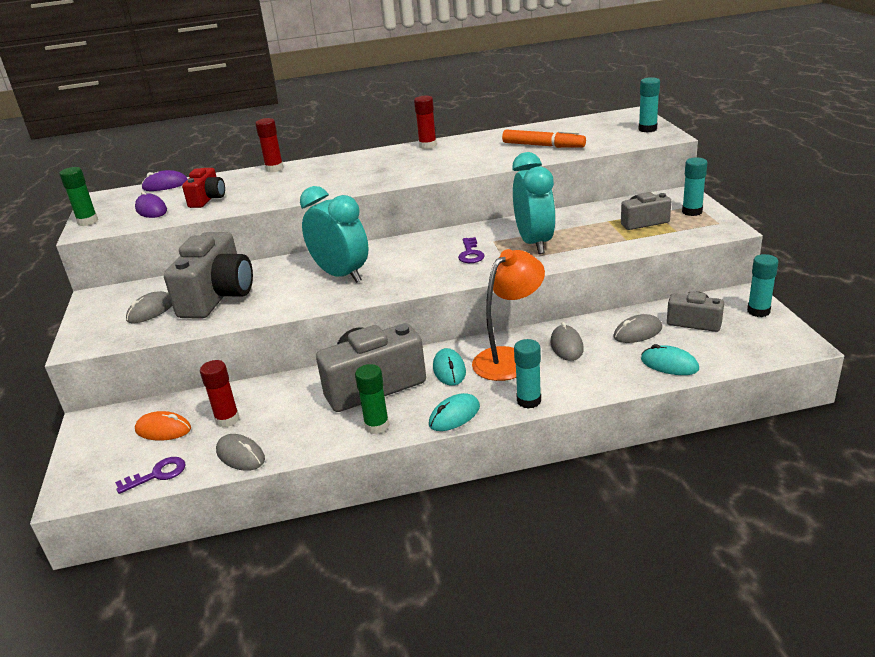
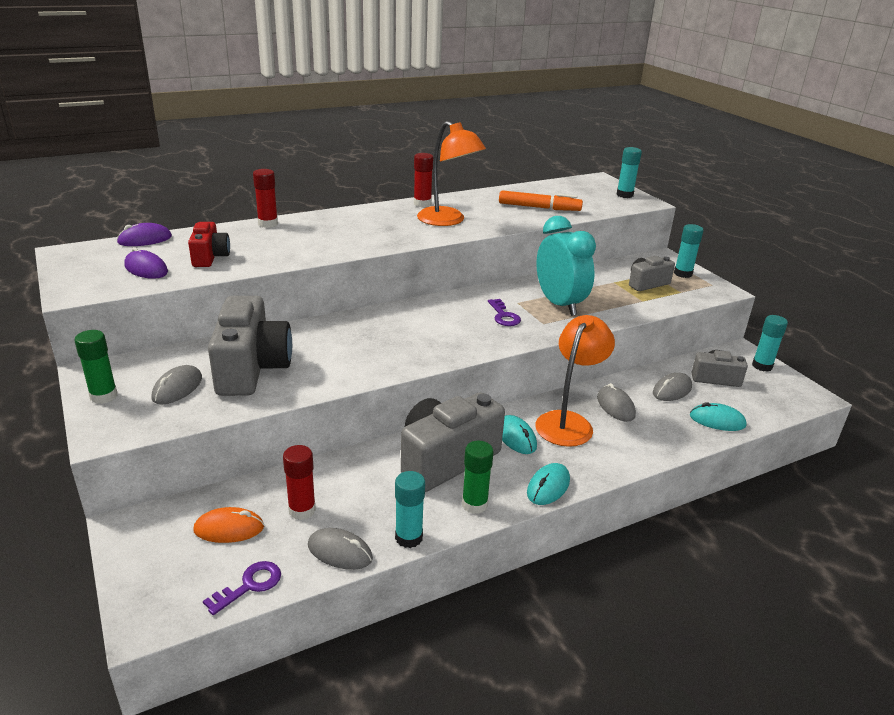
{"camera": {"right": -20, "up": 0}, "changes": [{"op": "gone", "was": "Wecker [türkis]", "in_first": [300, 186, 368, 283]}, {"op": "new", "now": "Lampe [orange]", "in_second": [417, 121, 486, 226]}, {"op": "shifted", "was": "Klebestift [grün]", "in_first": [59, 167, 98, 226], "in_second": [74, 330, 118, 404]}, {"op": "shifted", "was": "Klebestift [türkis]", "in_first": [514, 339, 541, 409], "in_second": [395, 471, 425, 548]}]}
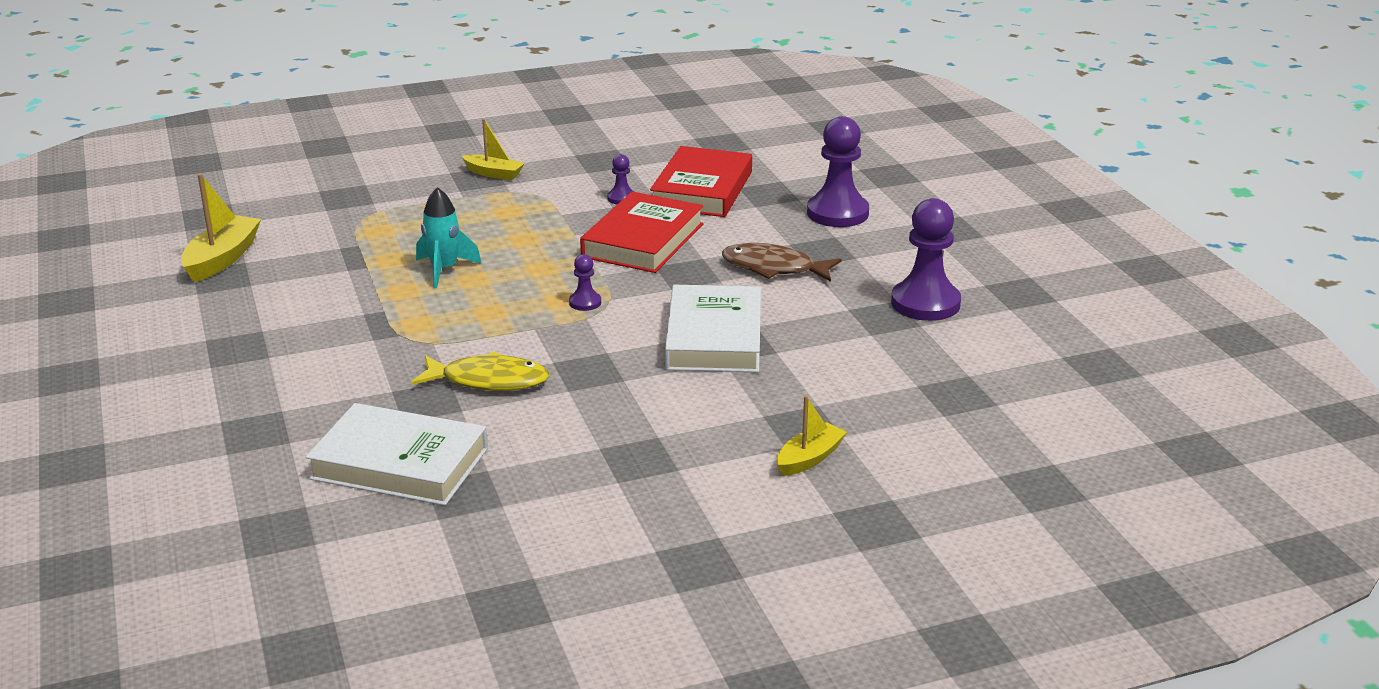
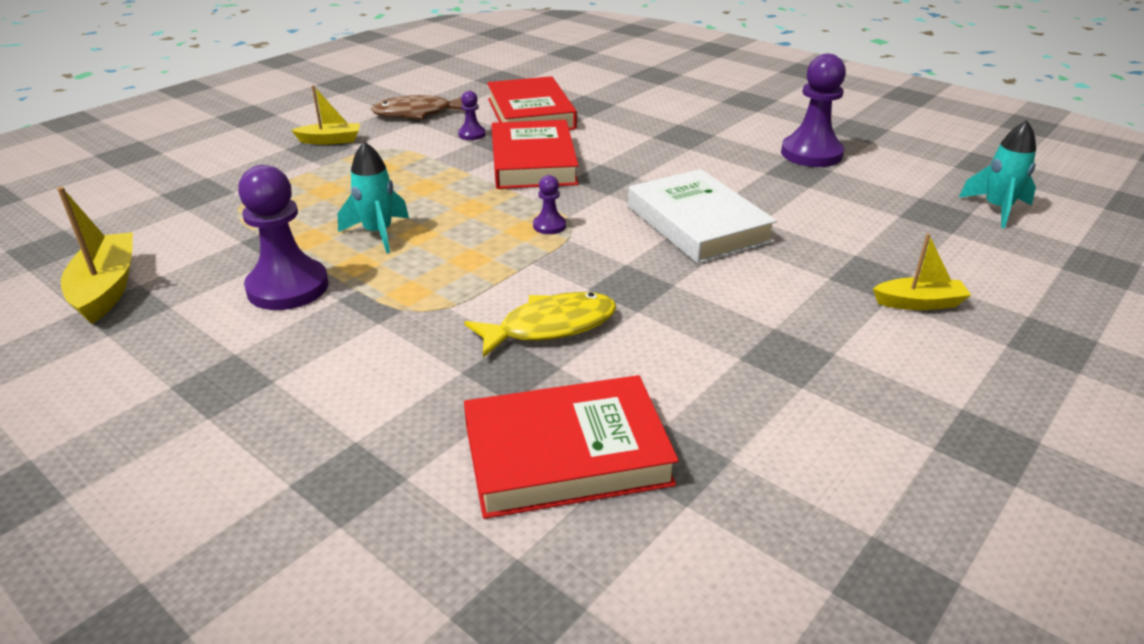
{"camera": {"right": -30, "up": 5}, "changes": [{"op": "new", "now": "Rakete [türkis]", "in_second": [959, 120, 1036, 228]}, {"op": "shifted", "was": "Fisch [braun]", "in_first": [722, 243, 842, 282], "in_second": [371, 95, 463, 119]}, {"op": "shifted", "was": "Bauer [lila]", "in_first": [807, 116, 869, 227], "in_second": [238, 165, 329, 310]}, {"op": "repainted", "was": "Buch [weiß]", "now": "Buch [rot]", "in_first": [306, 403, 488, 506], "in_second": [464, 375, 679, 519]}, {"op": "rotated", "was": "Boot [gelb]", "in_first": [777, 396, 847, 476], "in_second": [873, 233, 971, 310], "clockwise": 75}]}
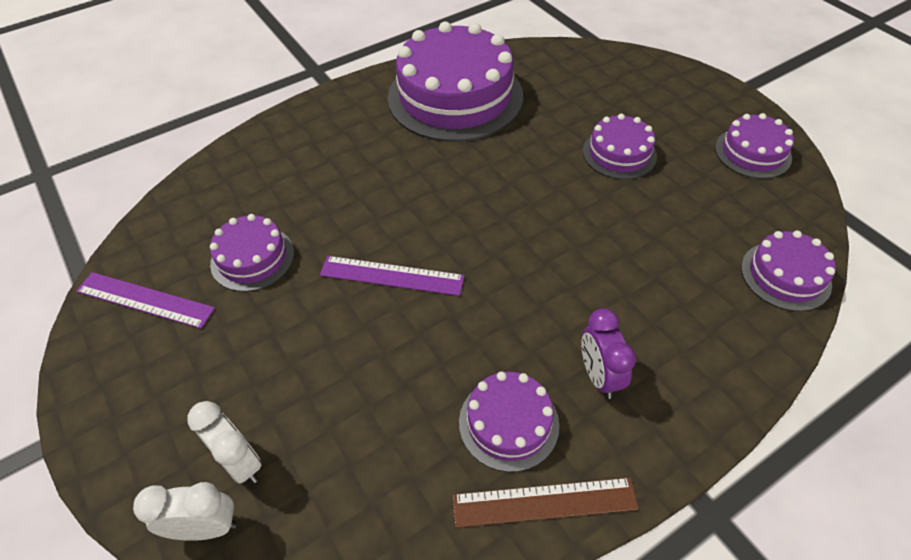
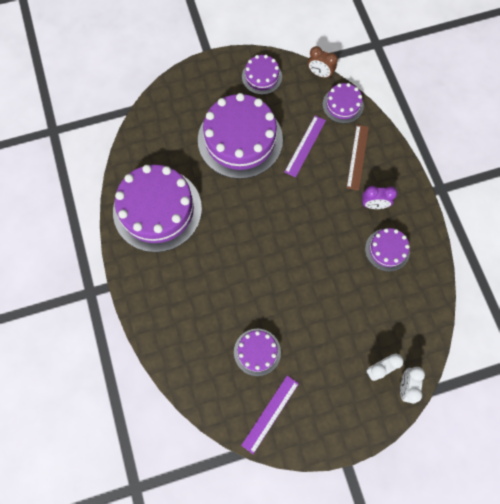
{"camera": {"right": -75, "up": 20}, "changes": [{"op": "new", "now": "Wecker [braun]", "in_second": [308, 46, 338, 79]}, {"op": "shifted", "was": "Lineal [lila]", "in_first": [320, 256, 464, 296], "in_second": [285, 116, 326, 177]}, {"op": "shifted", "was": "Lineal [braun]", "in_first": [452, 478, 639, 528], "in_second": [346, 125, 369, 191]}, {"op": "scaled", "was": "Kuchen [lila]", "in_first": [583, 114, 657, 179], "in_second": [198, 93, 283, 179], "ratio": 2.03}]}
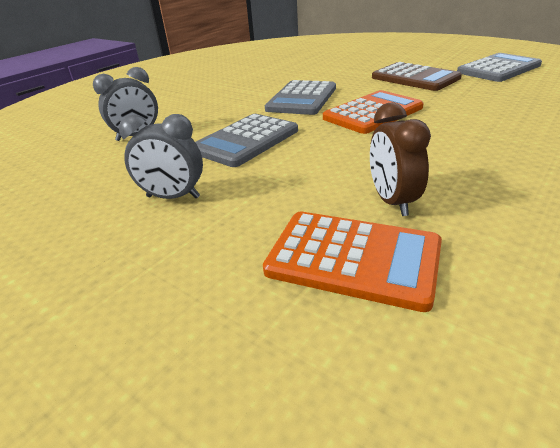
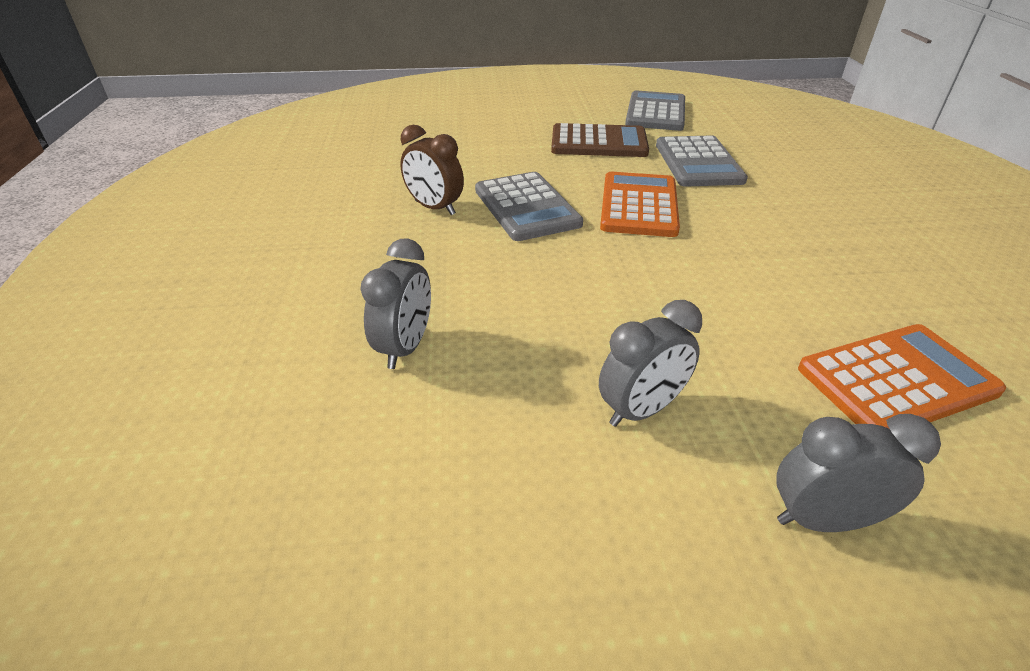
{"camera": {"right": -45, "up": 5}, "changes": [{"op": "new", "now": "Wecker [grau]", "in_second": [776, 414, 941, 532]}, {"op": "shifted", "was": "Taschenrechner [grau]", "in_first": [195, 114, 298, 167], "in_second": [656, 135, 748, 187]}, {"op": "shifted", "was": "Wecker [braun]", "in_first": [370, 102, 431, 216], "in_second": [400, 125, 464, 215]}]}
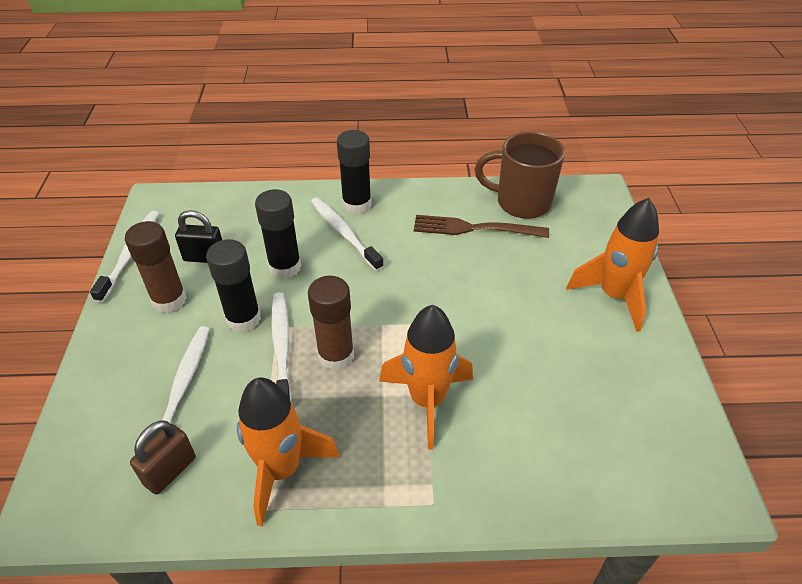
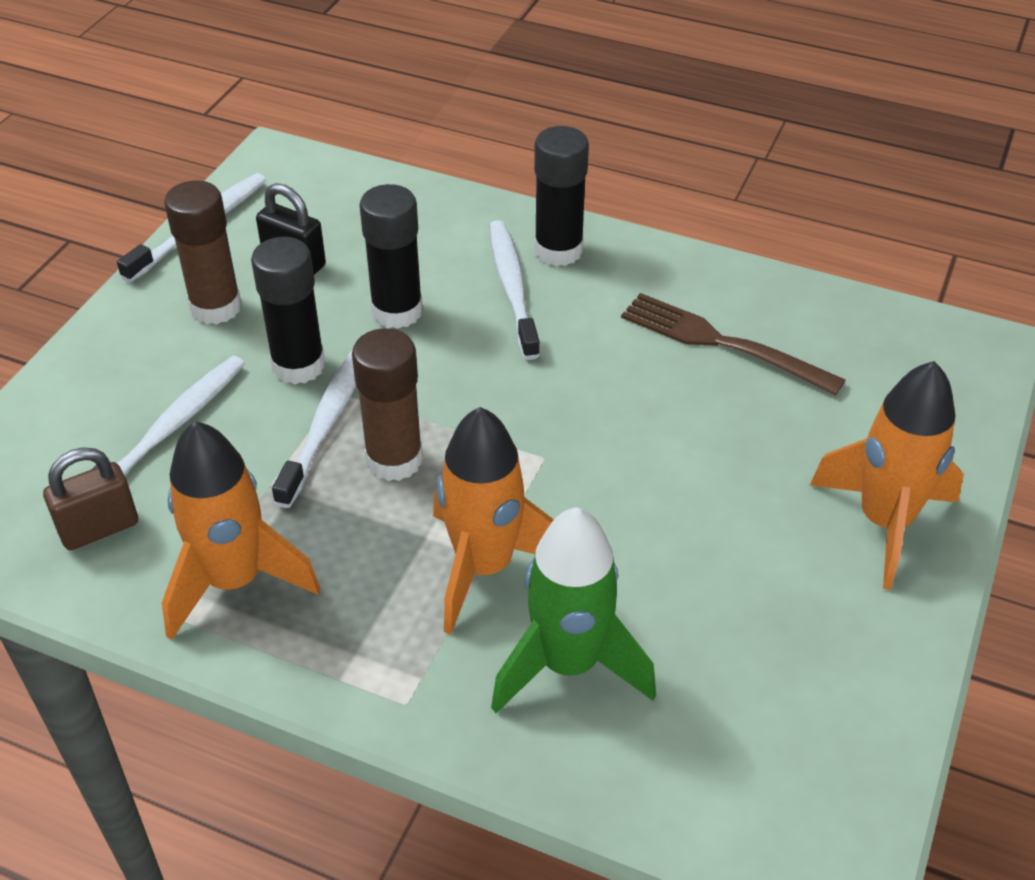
{"camera": {"right": 25, "up": 0}, "changes": [{"op": "gone", "was": "Tasse [braun]", "in_first": [475, 132, 565, 219]}, {"op": "new", "now": "Rakete [grün]", "in_second": [491, 507, 656, 713]}]}
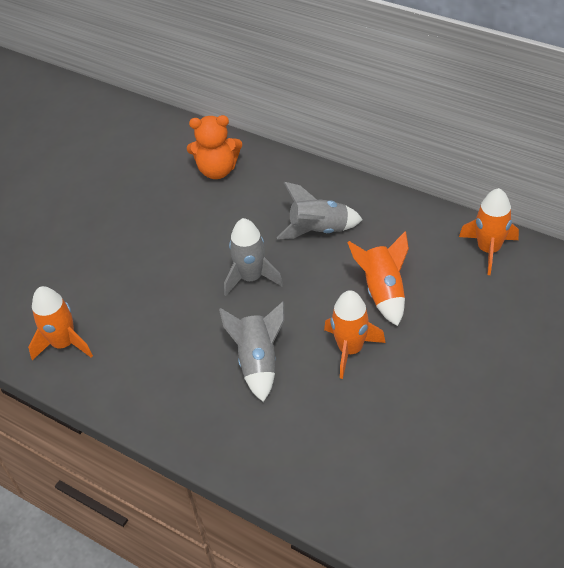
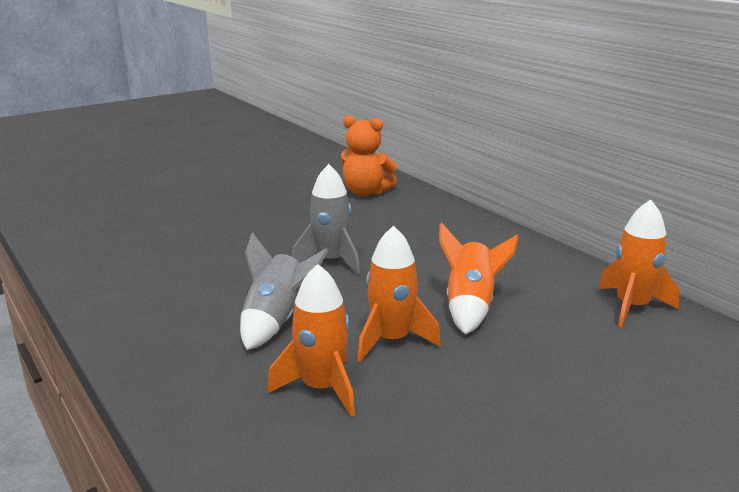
{"camera": {"right": 20, "up": -25}, "changes": [{"op": "gone", "was": "Rakete [grau]", "in_first": [277, 182, 363, 239]}, {"op": "shifted", "was": "Rakete [orange]", "in_first": [28, 286, 93, 360], "in_second": [267, 264, 355, 417]}]}
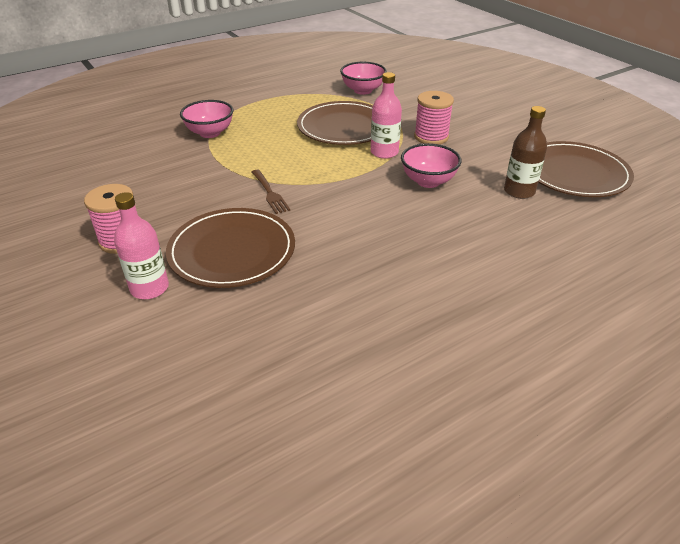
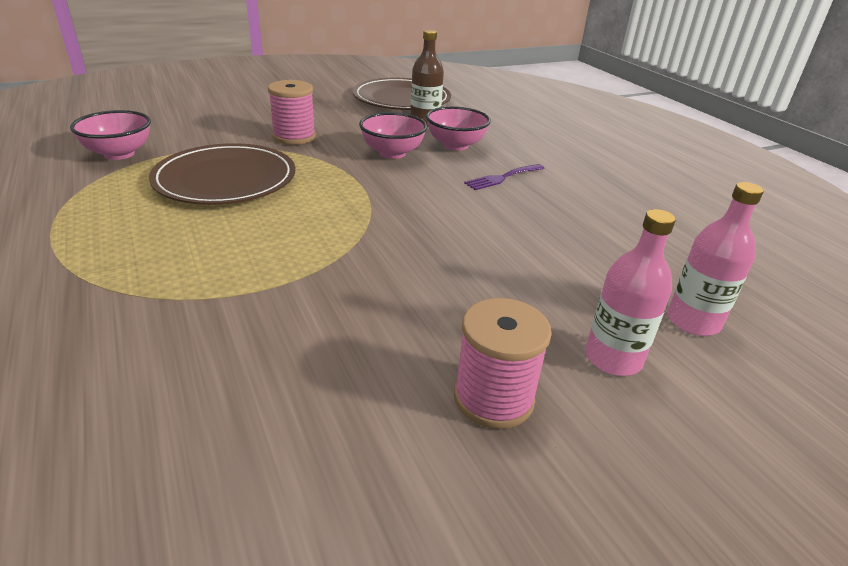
{"camera": {"right": -85, "up": -5}, "changes": [{"op": "gone", "was": "Teller [braun]", "in_first": [166, 208, 295, 288]}, {"op": "gone", "was": "Gabel [braun]", "in_first": [252, 170, 290, 214]}, {"op": "new", "now": "Gabel [lila]", "in_second": [464, 164, 545, 190]}, {"op": "shifted", "was": "Schüssel [rosa]", "in_first": [180, 100, 233, 138], "in_second": [426, 106, 491, 151]}, {"op": "shifted", "was": "Flasche [rosa]", "in_first": [371, 72, 402, 159], "in_second": [668, 182, 764, 336]}]}
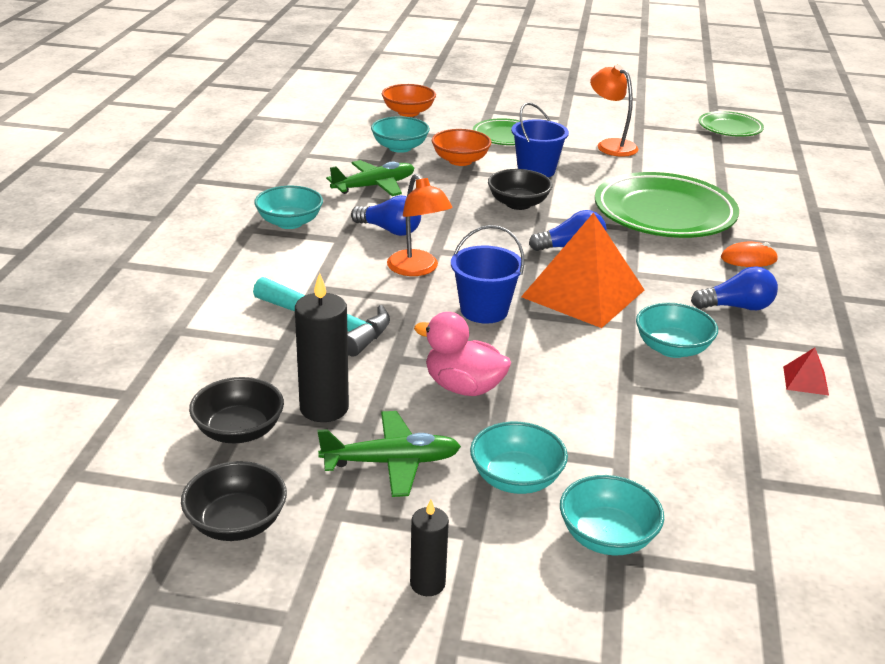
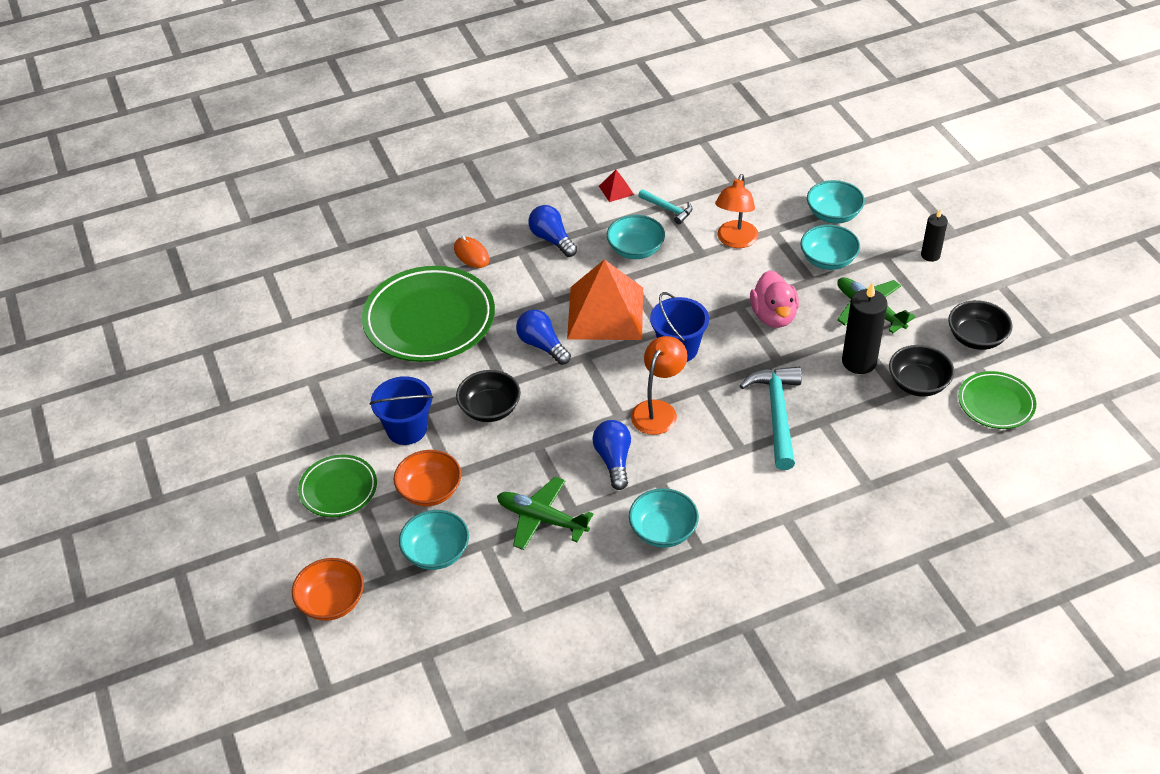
{"camera": {"right": -120, "up": 15}, "changes": [{"op": "new", "now": "Hammer [türkis]", "in_second": [638, 189, 692, 224]}, {"op": "shifted", "was": "Lampe [orange]", "in_first": [590, 65, 638, 157], "in_second": [715, 174, 759, 248]}, {"op": "shifted", "was": "Teller [grün]", "in_first": [699, 111, 764, 137], "in_second": [958, 371, 1036, 429]}]}
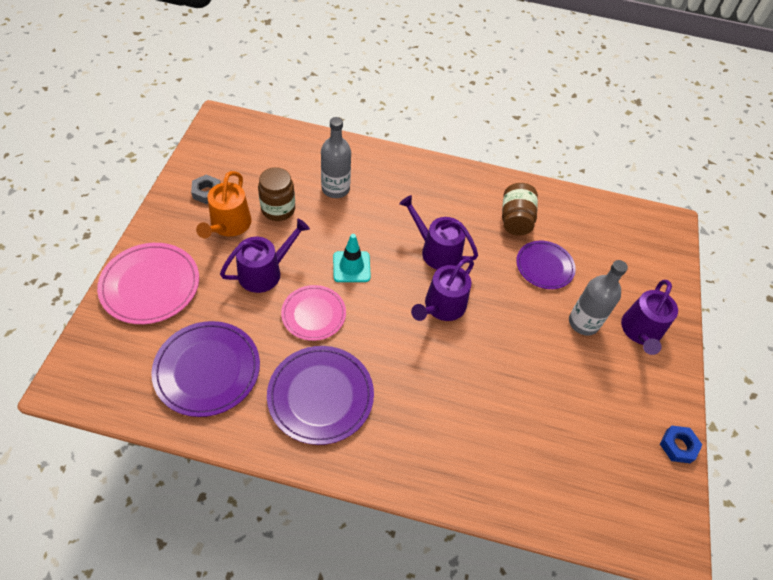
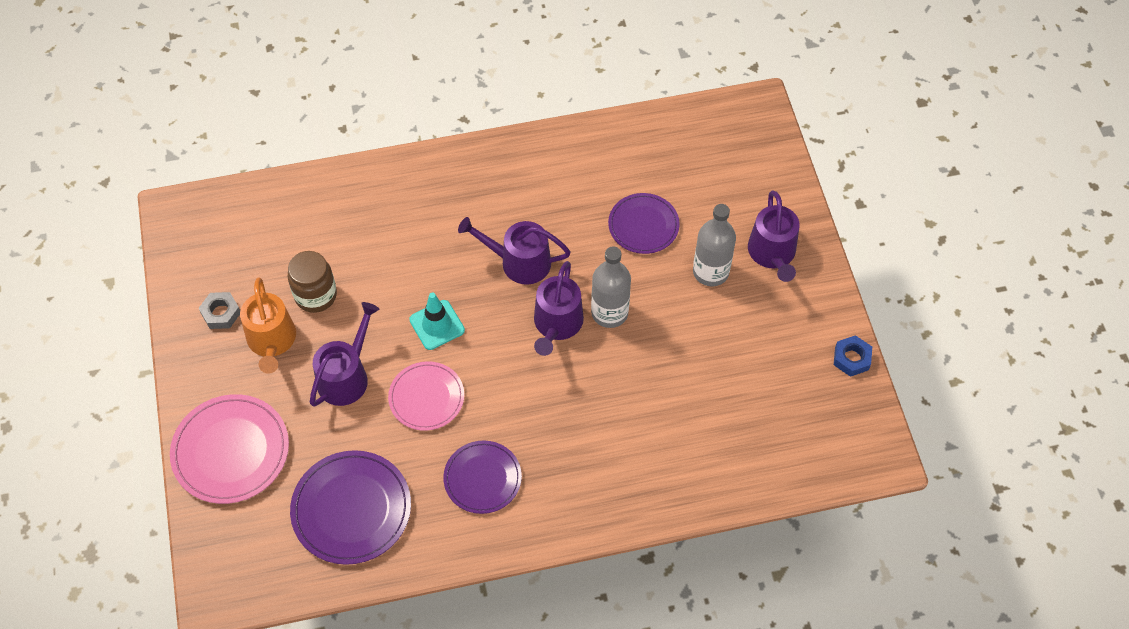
{"camera": {"right": -20, "up": 5}, "changes": [{"op": "gone", "was": "Einmachglas [braun]", "in_first": [502, 183, 538, 235]}, {"op": "shifted", "was": "Flasche [grau]", "in_first": [321, 117, 351, 198], "in_second": [591, 246, 631, 328]}, {"op": "scaled", "was": "Teller [lila]", "in_first": [267, 346, 374, 445], "in_second": [443, 441, 522, 514], "ratio": 0.66}]}
